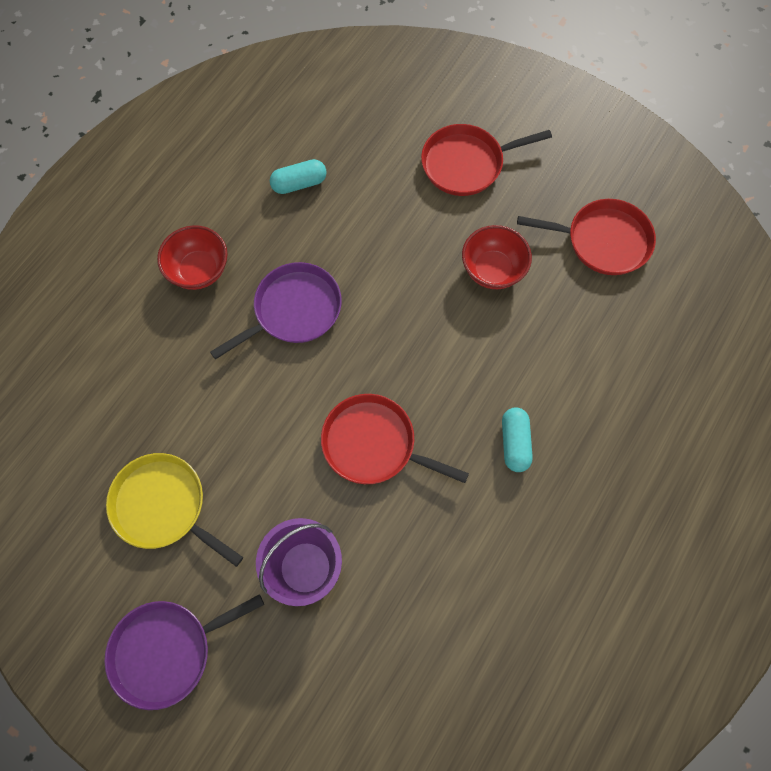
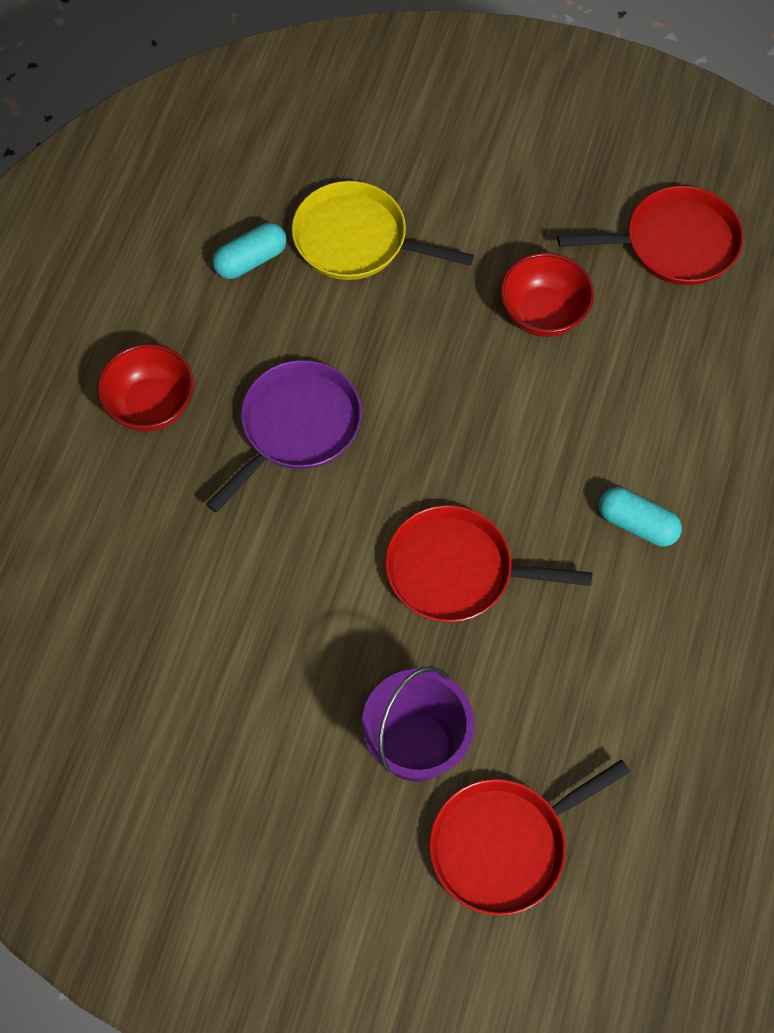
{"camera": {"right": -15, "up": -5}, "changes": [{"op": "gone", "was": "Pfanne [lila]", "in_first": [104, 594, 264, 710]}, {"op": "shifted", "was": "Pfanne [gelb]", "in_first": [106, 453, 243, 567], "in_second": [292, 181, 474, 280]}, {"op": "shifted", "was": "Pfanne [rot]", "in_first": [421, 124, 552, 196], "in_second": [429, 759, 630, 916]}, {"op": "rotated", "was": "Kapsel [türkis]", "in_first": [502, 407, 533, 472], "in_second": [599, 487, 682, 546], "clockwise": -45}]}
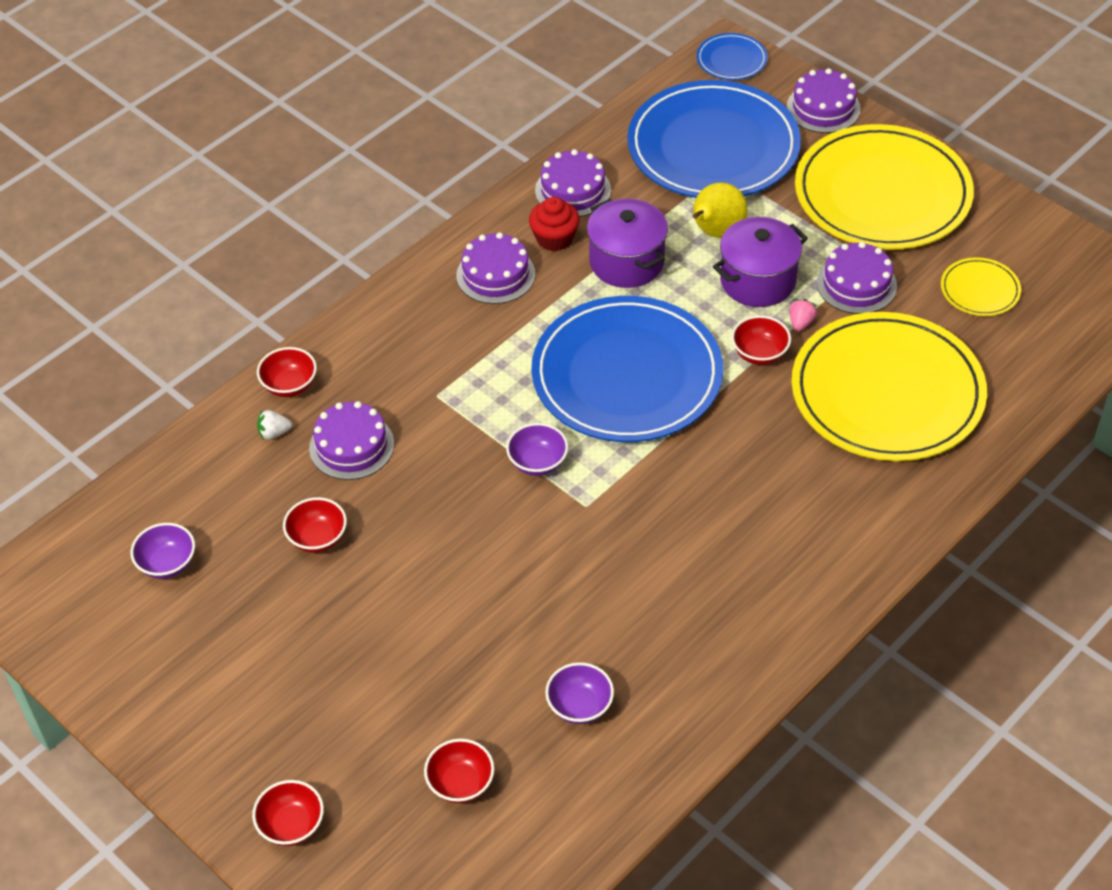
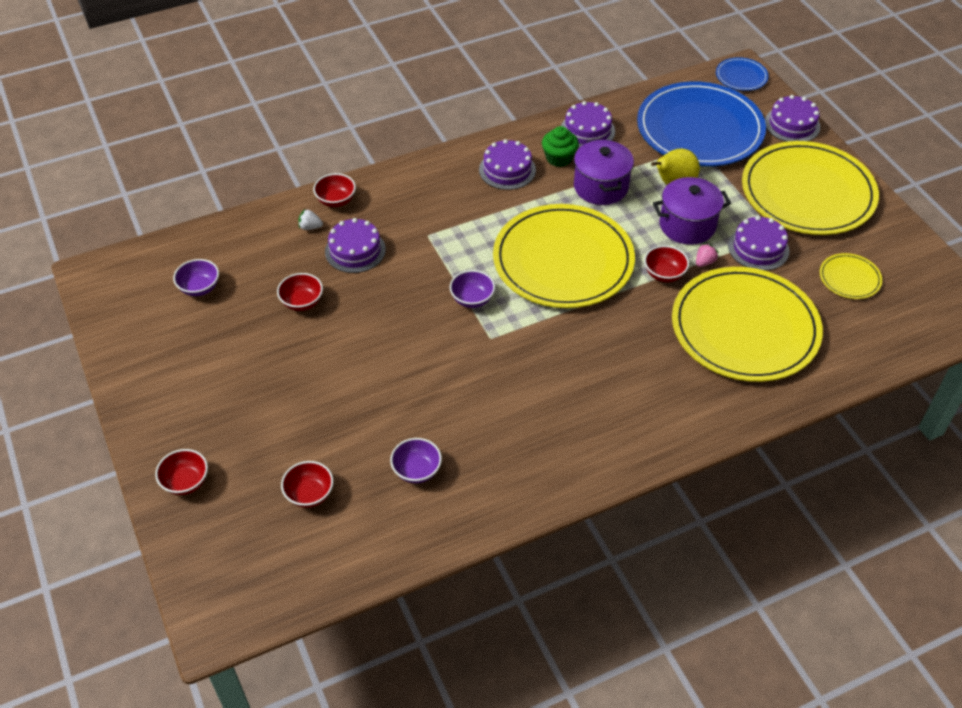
{"camera": {"right": 20, "up": 0}, "changes": [{"op": "repainted", "was": "Muffin [rot]", "now": "Muffin [grün]", "in_first": [529, 197, 579, 251], "in_second": [542, 126, 579, 167]}, {"op": "repainted", "was": "Teller [blau]", "now": "Teller [gelb]", "in_first": [531, 296, 723, 442], "in_second": [493, 204, 635, 308]}]}
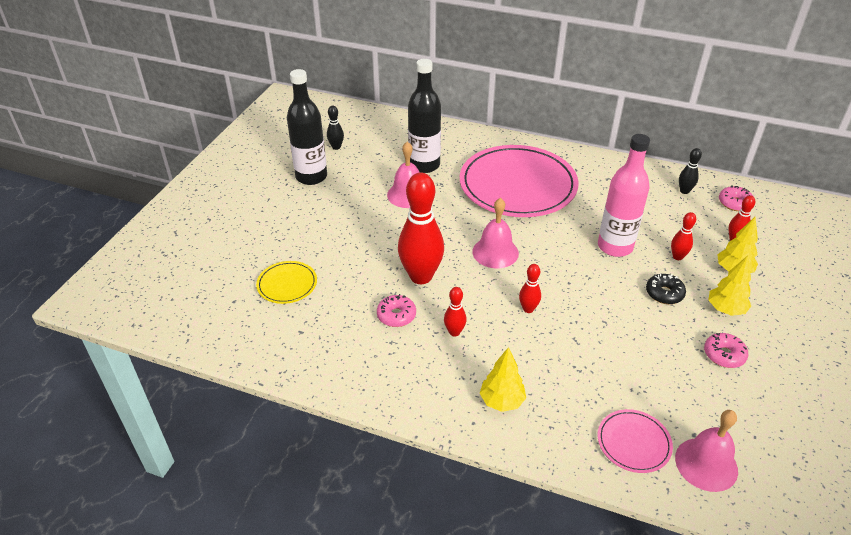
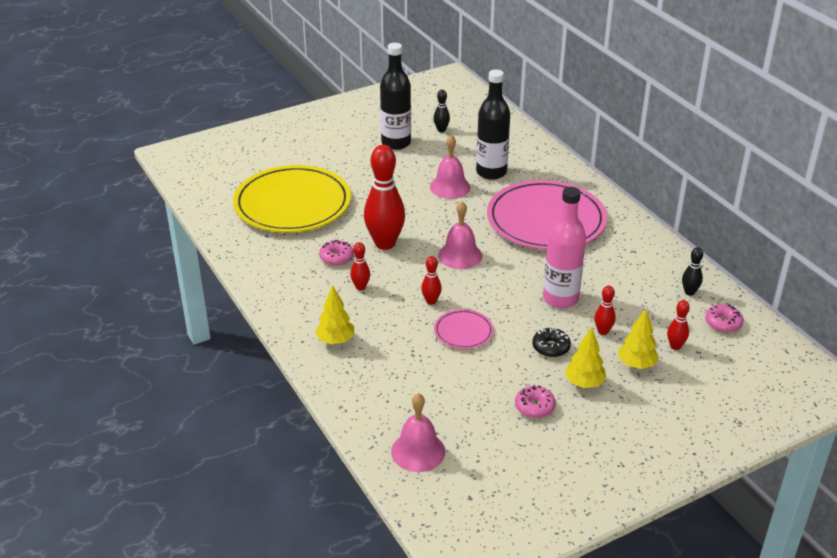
{"camera": {"right": 40, "up": -5}, "changes": [{"op": "shifted", "was": "Teller [rosa]", "in_first": [598, 409, 673, 473], "in_second": [434, 309, 494, 349]}, {"op": "scaled", "was": "Teller [gelb]", "in_first": [256, 261, 317, 304], "in_second": [233, 165, 351, 232], "ratio": 2.28}]}
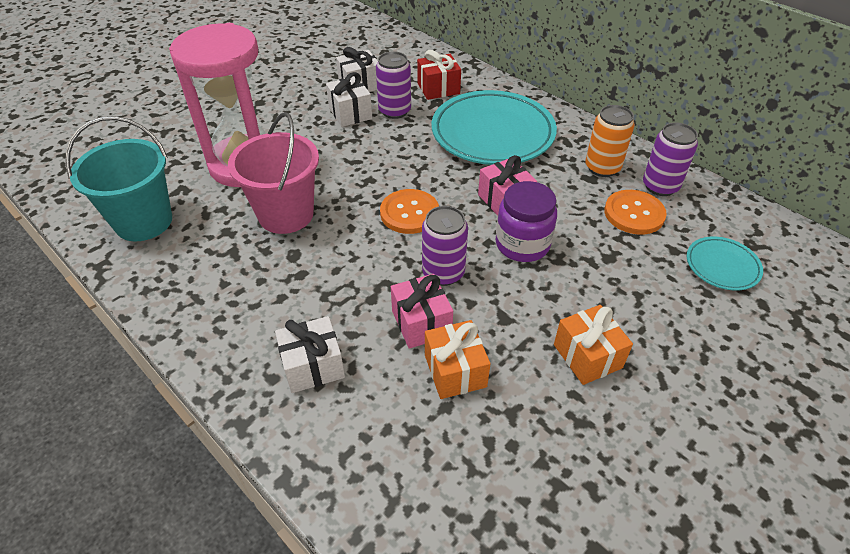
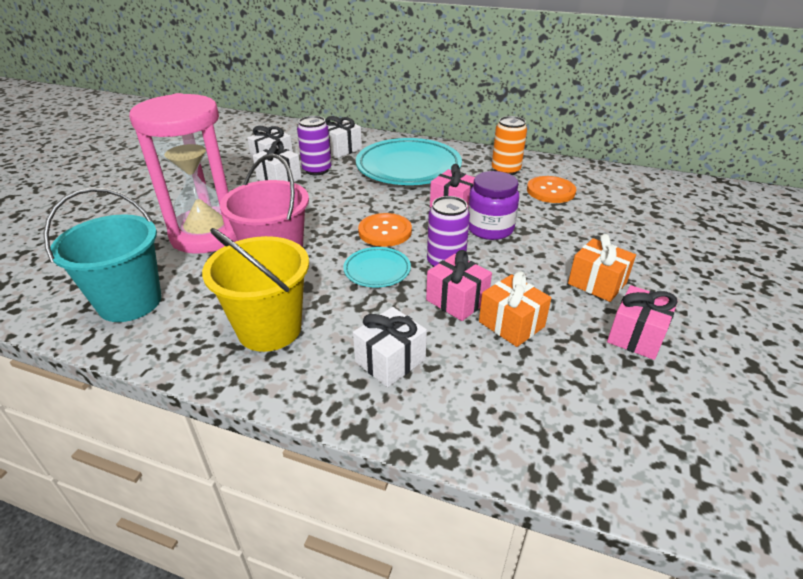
{"camera": {"right": -25, "up": -10}, "changes": [{"op": "gone", "was": "Dose [lila]", "in_first": [643, 123, 698, 196]}, {"op": "new", "now": "Eimer [gelb]", "in_second": [202, 228, 309, 352]}, {"op": "new", "now": "Geschenk [rosa]", "in_second": [607, 285, 678, 360]}, {"op": "shifted", "was": "Teller [türkis]", "in_first": [687, 237, 763, 291], "in_second": [343, 247, 411, 287]}, {"op": "repainted", "was": "Geschenk [rot]", "now": "Geschenk [weiß]", "in_first": [417, 50, 461, 100], "in_second": [325, 116, 362, 158]}]}
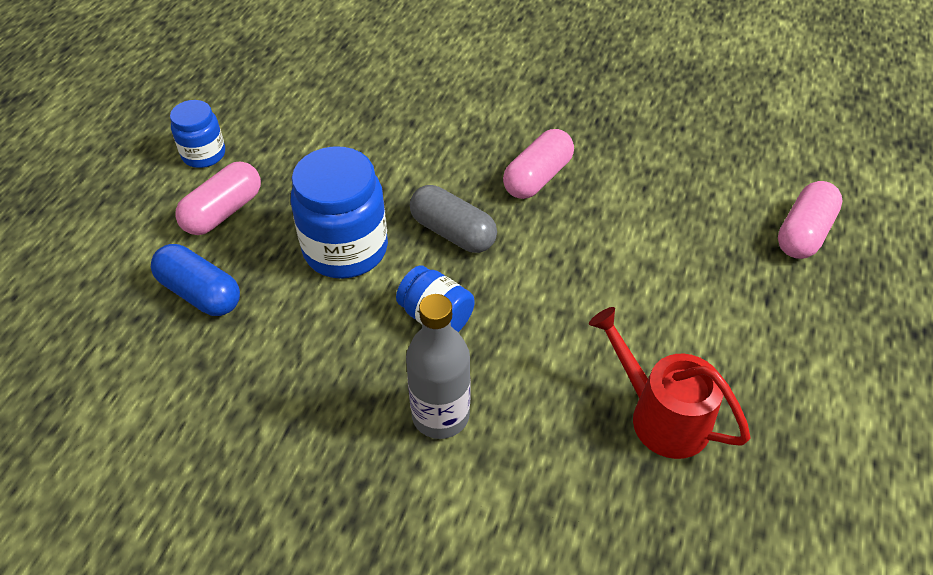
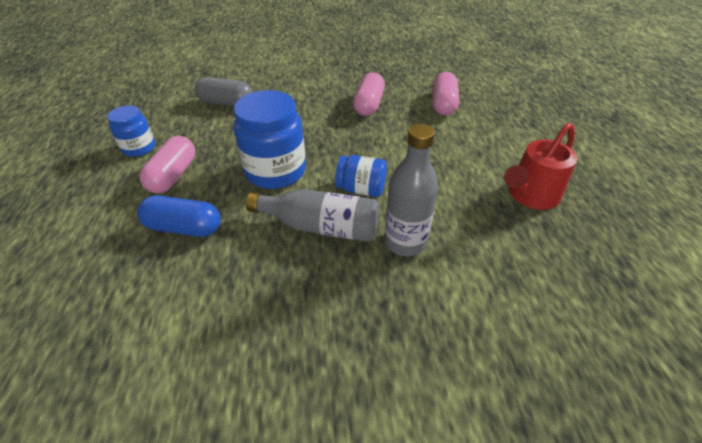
{"camera": {"right": -25, "up": -5}, "changes": [{"op": "new", "now": "Flasche [grau]", "in_second": [246, 189, 379, 242]}, {"op": "shifted", "was": "Kapsel [grau]", "in_first": [410, 185, 497, 253], "in_second": [195, 77, 253, 106]}, {"op": "shifted", "was": "Kapsel [rosa]", "in_first": [778, 181, 842, 259], "in_second": [433, 72, 459, 116]}, {"op": "rotated", "was": "Gießkanne [rot]", "in_first": [589, 307, 751, 459], "in_second": [504, 123, 577, 210], "clockwise": -60}]}
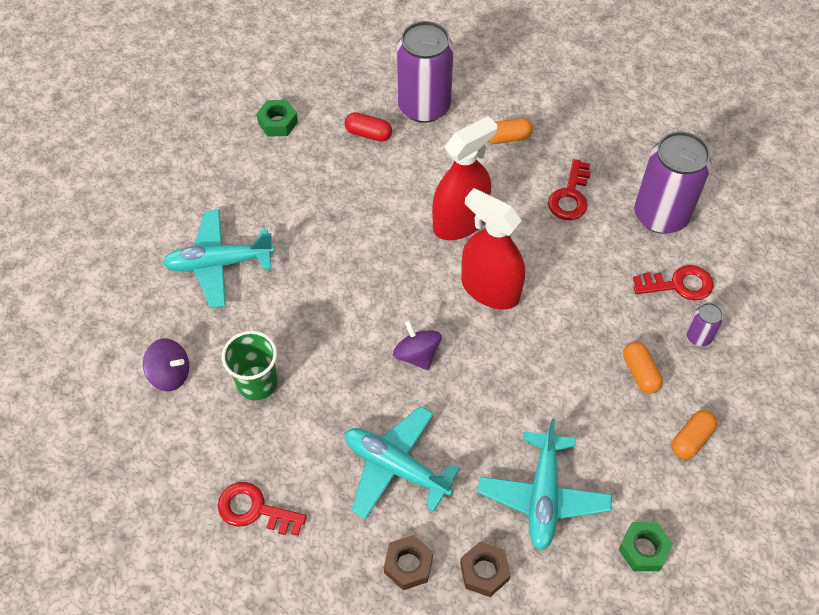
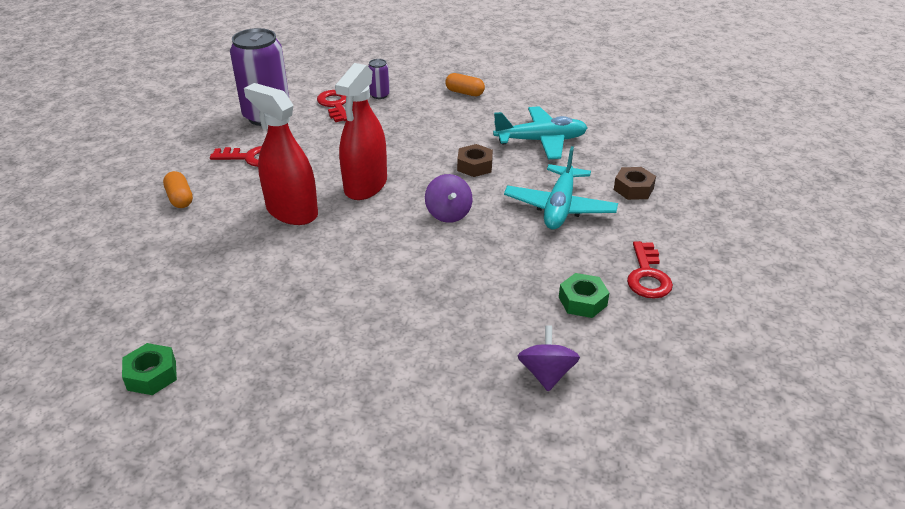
{"camera": {"right": -105, "up": -20}, "changes": [{"op": "gone", "was": "Flugzeug [türkis]", "in_first": [162, 209, 275, 308]}, {"op": "gone", "was": "Becher [grün]", "in_first": [222, 331, 278, 401]}, {"op": "gone", "was": "Kapsel [rot]", "in_first": [345, 112, 392, 142]}, {"op": "gone", "was": "Dose [lila]", "in_first": [397, 21, 454, 123]}, {"op": "gone", "was": "Kapsel [orange]", "in_first": [623, 341, 663, 394]}, {"op": "shifted", "was": "Sechskantmutter [braun]", "in_first": [460, 541, 511, 597], "in_second": [457, 144, 493, 177]}, {"op": "shifted", "was": "Sechskantmutter [grün]", "in_first": [618, 522, 673, 571], "in_second": [559, 273, 609, 318]}, {"op": "rotated", "was": "Kreisel [lila]", "in_first": [393, 320, 442, 370], "in_second": [425, 174, 473, 223], "clockwise": -60}]}
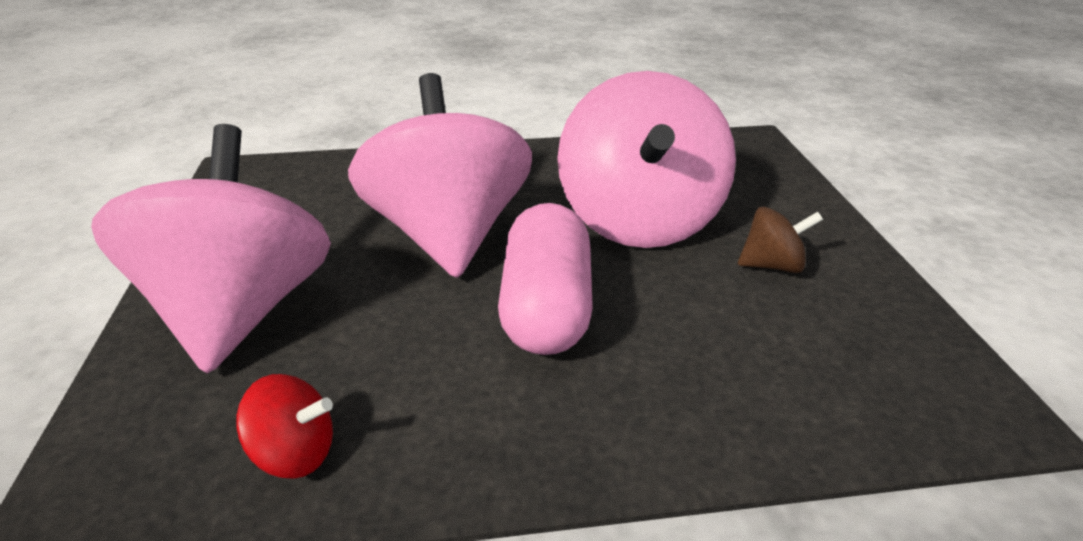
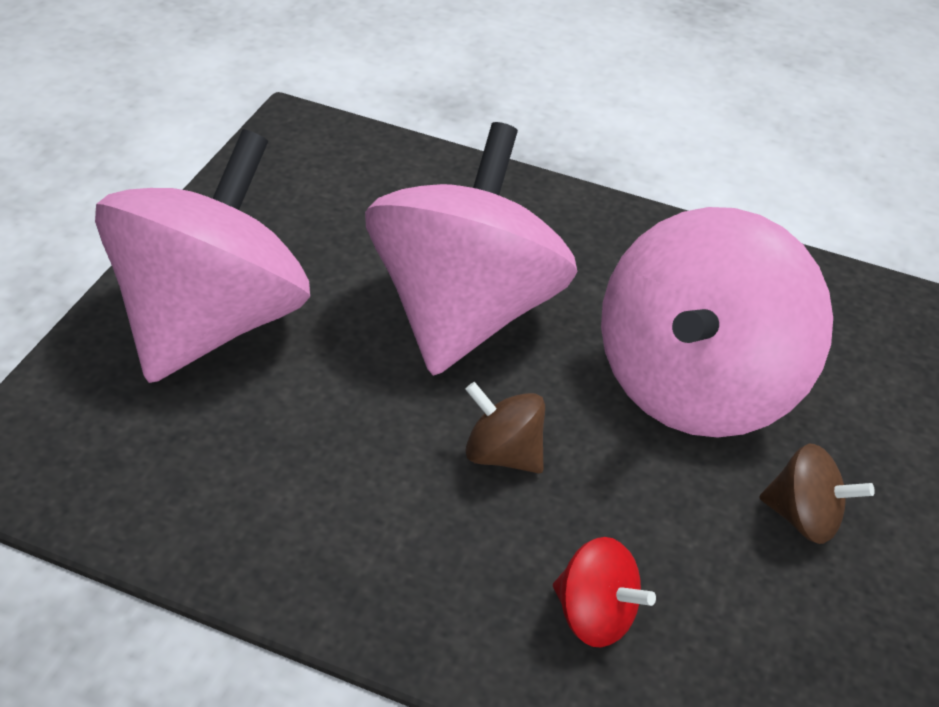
{"camera": {"right": 25, "up": 10}, "changes": [{"op": "shifted", "was": "Kreisel [rot]", "in_first": [236, 374, 333, 479], "in_second": [553, 537, 656, 647]}, {"op": "swapped", "was": "Kapsel [rosa]", "now": "Kreisel [braun]", "in_first": [498, 203, 593, 355], "in_second": [465, 382, 545, 474]}]}
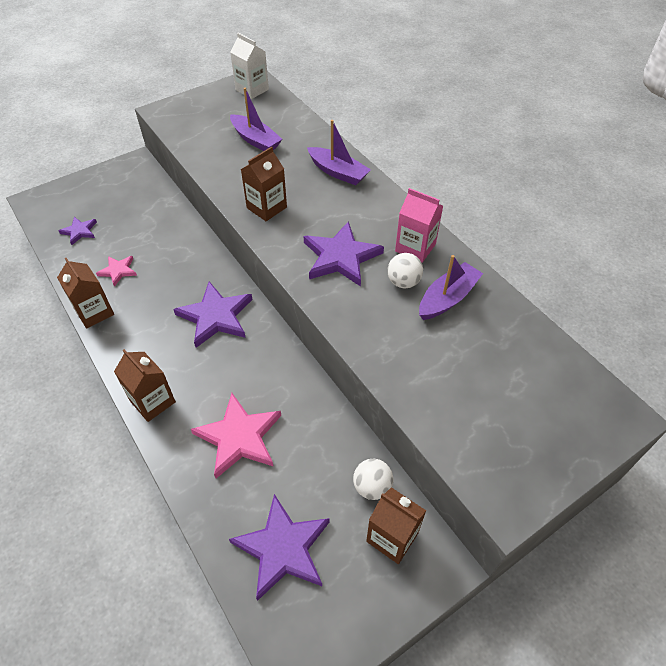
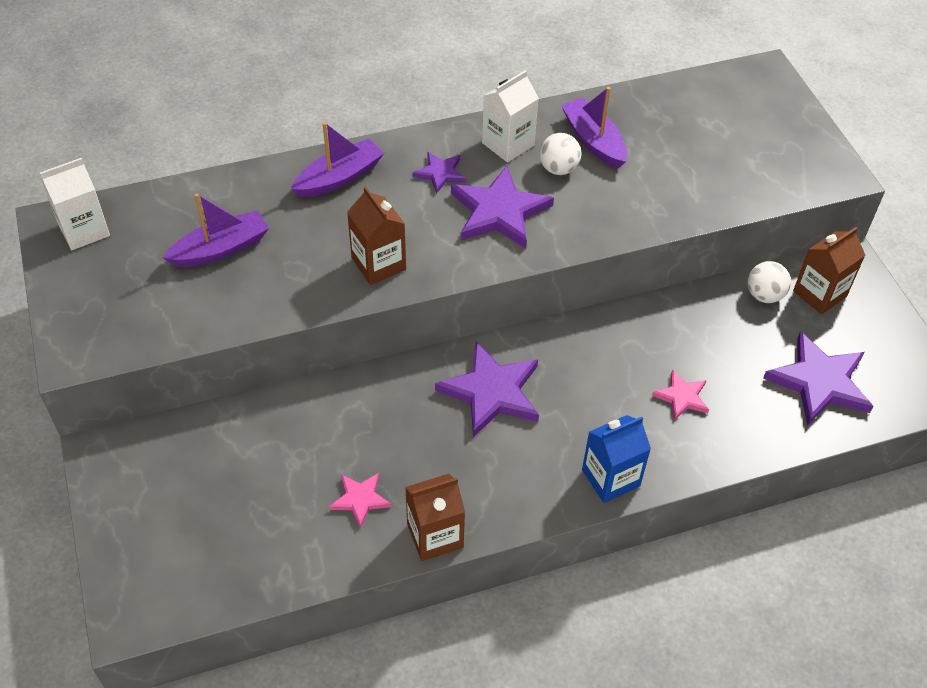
{"camera": {"right": -75, "up": 0}, "changes": [{"op": "shifted", "was": "Stern [lila]", "in_first": [58, 217, 97, 245], "in_second": [412, 152, 466, 194]}, {"op": "repainted", "was": "Getränkekarton [braun]", "now": "Getränkekarton [blau]", "in_first": [114, 349, 176, 422], "in_second": [582, 415, 651, 503]}, {"op": "repainted", "was": "Getränkekarton [rosa]", "now": "Getränkekarton [weiß]", "in_first": [395, 188, 443, 263], "in_second": [482, 70, 539, 162]}, {"op": "scaled", "was": "Stern [rosa]", "in_first": [191, 393, 281, 479], "in_second": [652, 370, 709, 421], "ratio": 0.53}]}
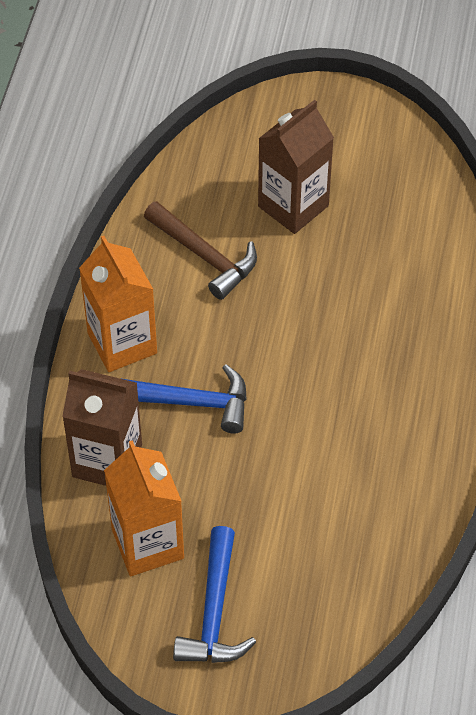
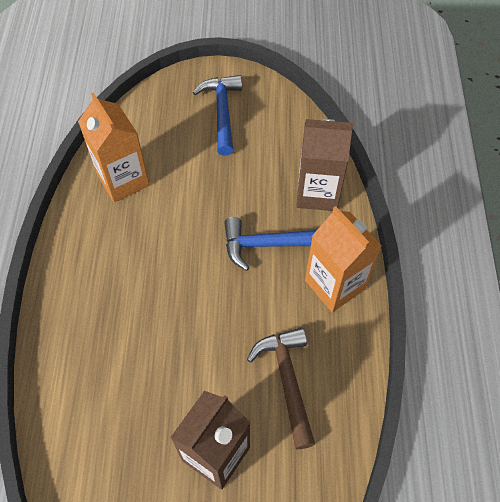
{"camera": {"right": 170, "up": 5}, "changes": [{"op": "shifted", "was": "Getränkekarton [orange]", "in_first": [104, 440, 184, 576], "in_second": [78, 92, 150, 202]}, {"op": "rotated", "was": "Hammer [braun]", "in_first": [144, 201, 257, 300], "in_second": [247, 328, 315, 449], "clockwise": 45}]}
